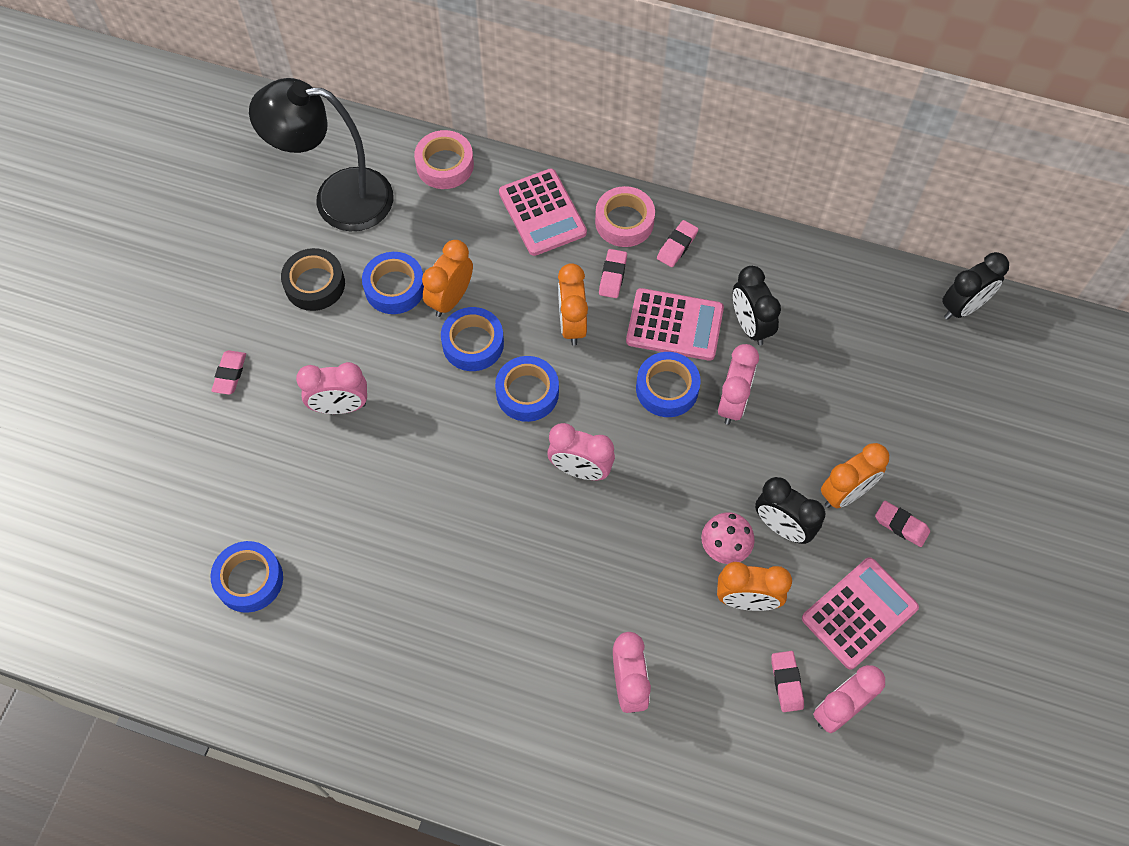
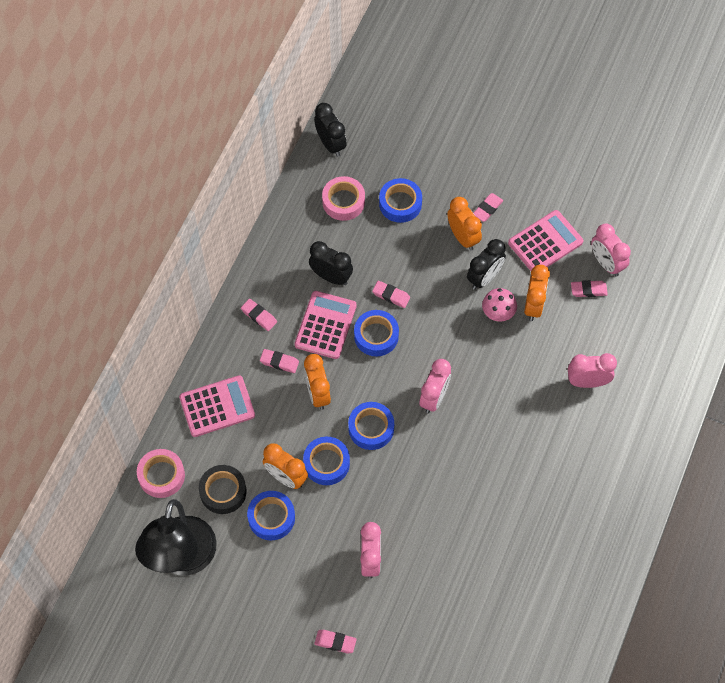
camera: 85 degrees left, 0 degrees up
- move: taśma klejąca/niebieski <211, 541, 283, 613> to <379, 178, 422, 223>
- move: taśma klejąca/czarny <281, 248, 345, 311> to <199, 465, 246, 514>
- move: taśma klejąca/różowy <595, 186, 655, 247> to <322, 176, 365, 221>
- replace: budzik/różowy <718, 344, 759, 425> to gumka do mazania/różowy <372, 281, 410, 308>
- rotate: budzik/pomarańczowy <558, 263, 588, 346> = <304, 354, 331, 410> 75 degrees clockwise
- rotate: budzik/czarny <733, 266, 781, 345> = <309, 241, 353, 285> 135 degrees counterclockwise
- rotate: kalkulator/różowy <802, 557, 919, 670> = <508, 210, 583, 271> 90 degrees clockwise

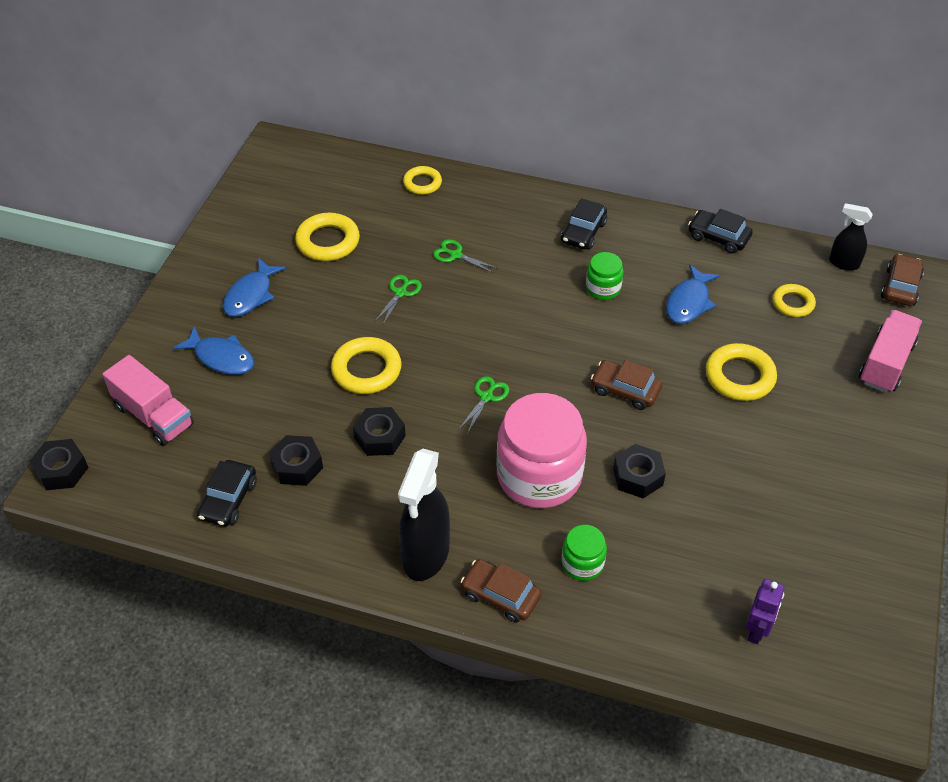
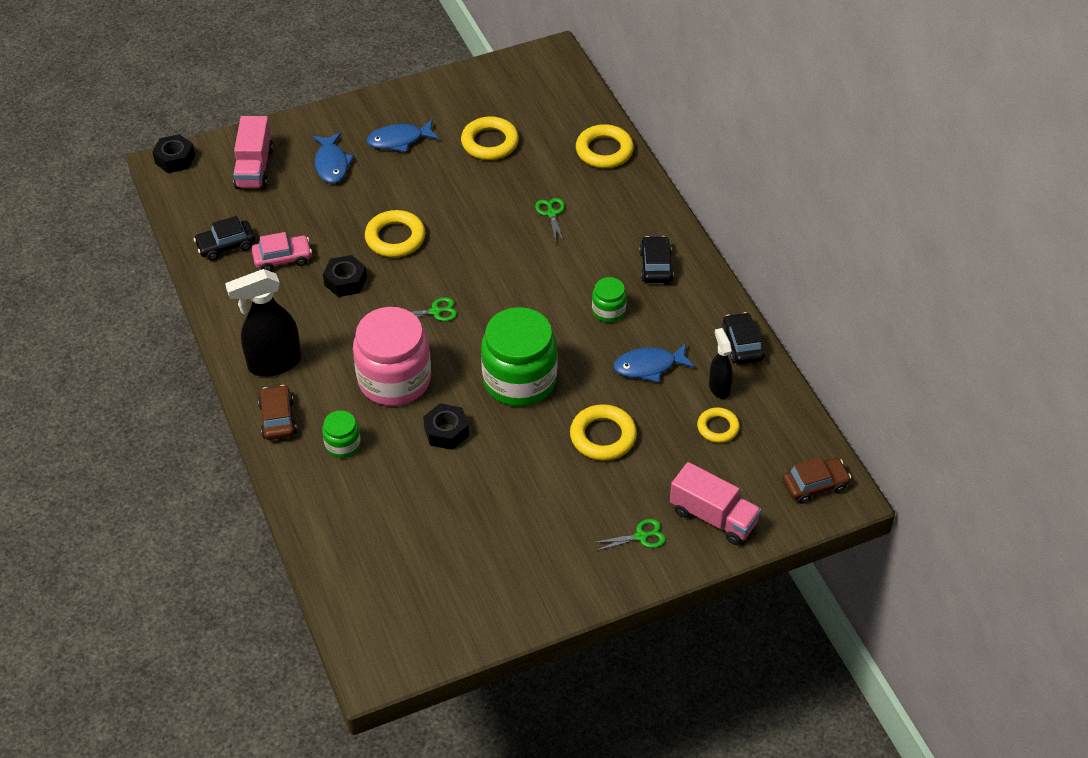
camera: 50 degrees right, 0 degrees up
- delete: robot/fioletowy <745, 579, 785, 644>
- move: nożyczki/zielony <374, 275, 422, 325> to <592, 519, 666, 551>
- move: spryskiwacz/czarny <829, 203, 873, 271> to <709, 328, 733, 399>
- replace: nakrętka/czarny <269, 435, 323, 486> to samochód/różowy <251, 232, 312, 271>
- replace: samochód/brązowy <591, 360, 662, 410> to słoik/zielony <481, 307, 557, 407>
- rotate: samochód/czarny <561, 198, 607, 250> = <639, 236, 674, 283> 105 degrees clockwise
- rotate: ciężarówka/różowy <859, 310, 922, 393> = <670, 462, 761, 545> 45 degrees clockwise
- resize: pierścień/żółty <403, 166, 442, 195> = <576, 124, 634, 168> x1.57

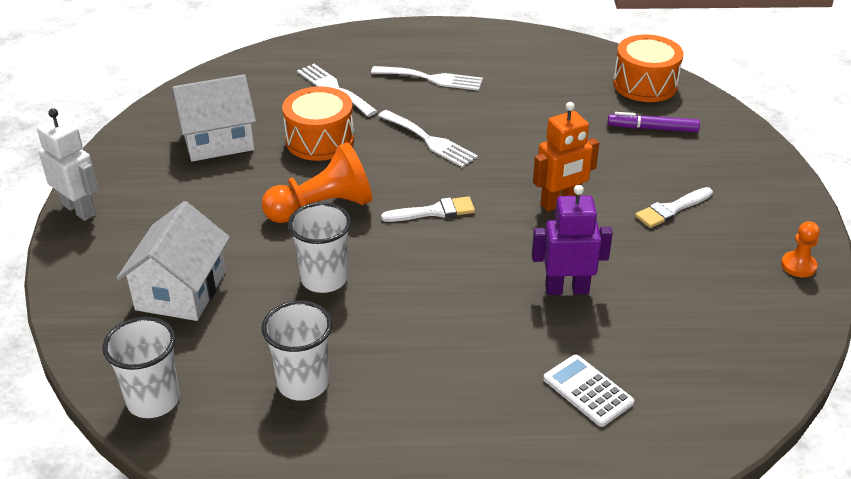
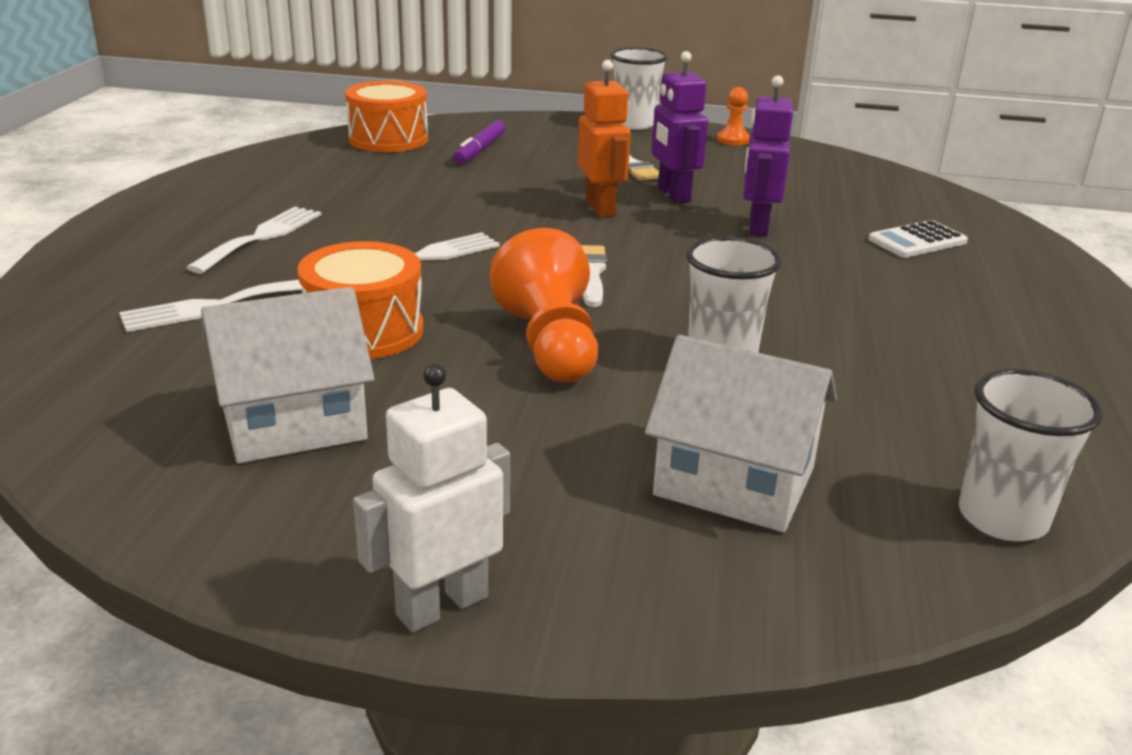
camera: 80 degrees left, 10 degrees down
- insert: robot/fioletowy <651, 51, 708, 203>
- move: szklanka/biały <261, 301, 332, 401> to <610, 47, 668, 130>
- rotate: domek/biały <172, 74, 256, 162> = <201, 287, 375, 463> 75 degrees clockwise

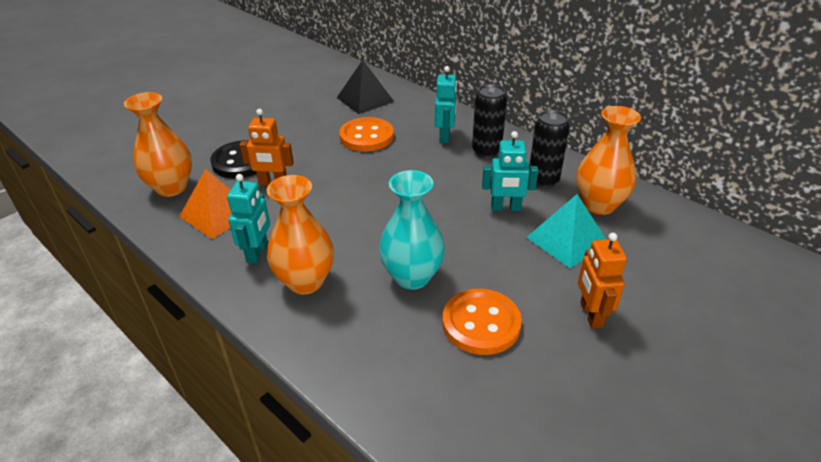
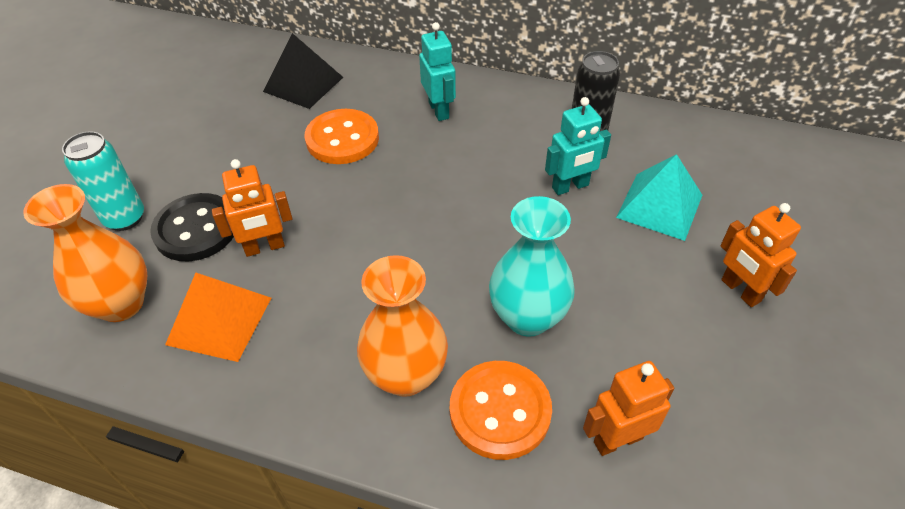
camera: 25 degrees left, 10 degrees up
- delete: robot/turkusowy <227, 174, 270, 264>
- delete: puszka/czarny <472, 84, 507, 159>
- delete: wazon/pomarańczowy <576, 106, 641, 215>
- insert: puszka/turkusowy <62, 131, 144, 231>
- insert: robot/pomarańczowy <583, 361, 674, 456>
- move: guzik/pomarańczowy <442, 289, 522, 355> to <450, 361, 552, 460>

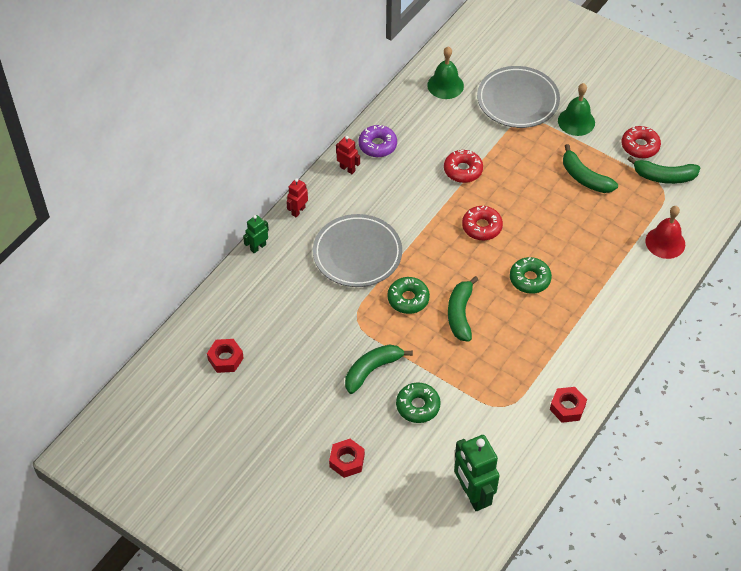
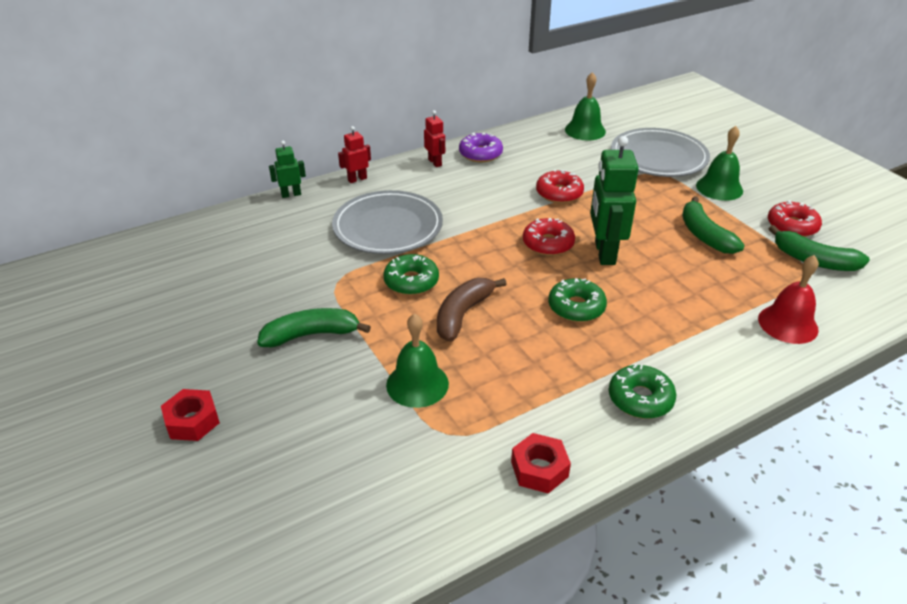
camera: 25 degrees right, 15 degrees down
- delete: nakrętka/czerwony <207, 339, 244, 373>
- insert: dzwonek/zielony <386, 313, 449, 408>
- move: donut/zielony <396, 383, 441, 423> to <609, 364, 676, 419>
- move: robot/zielony <454, 435, 500, 511> to <590, 136, 639, 265>
- recolor: banan/zielony <448, 276, 478, 342> to banan/brązowy <437, 278, 506, 342>

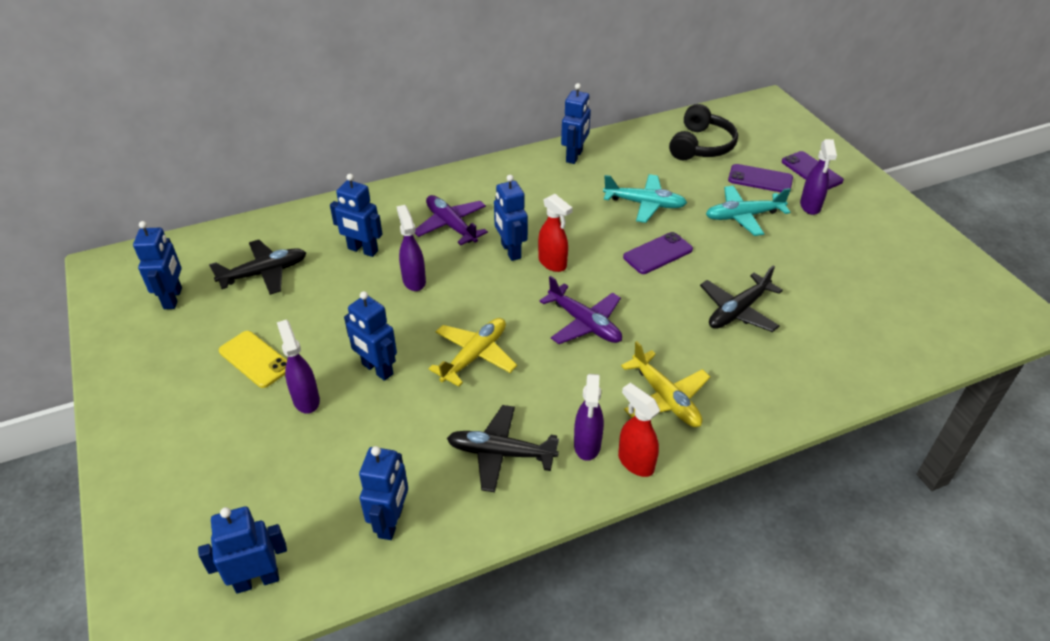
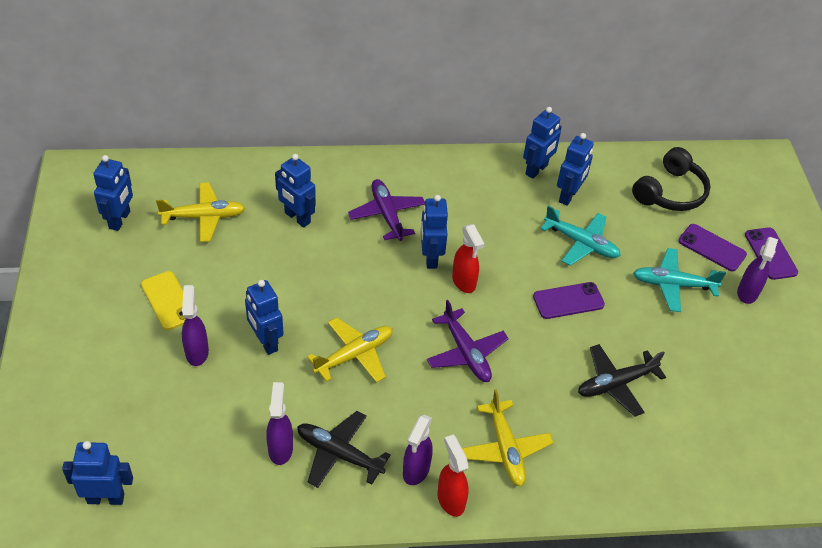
camera: 15 degrees right, 5 degrees up
- move: robot/niebieski <359, 446, 408, 540> to <557, 133, 594, 206>
- move: spryskiwacz/fioletowy <397, 205, 426, 291> to <266, 382, 293, 465>
- recolor: samolot/czarny <209, 240, 306, 295> to samolot/żółty <156, 182, 245, 242>

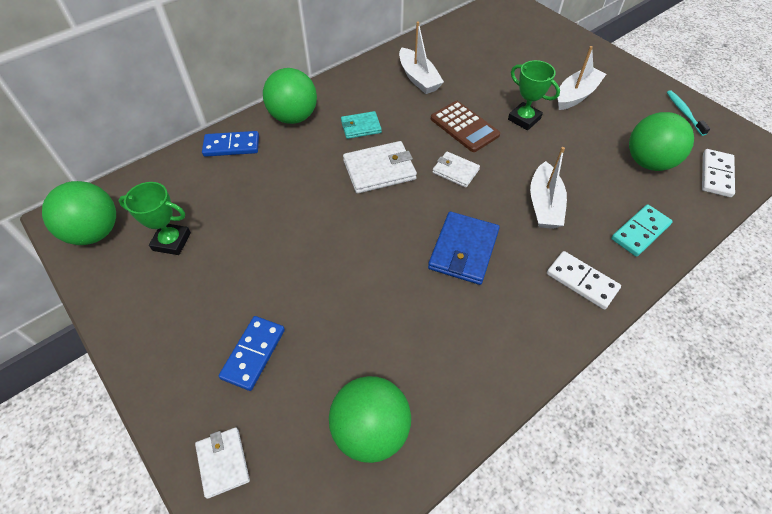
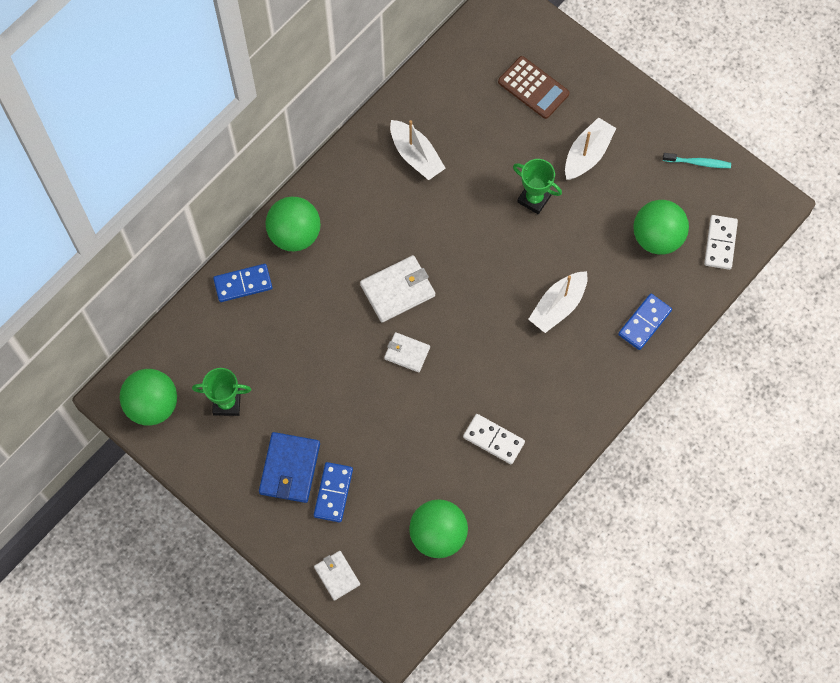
camera: 10 degrees left, 15 degrees up
- delete: portfel/turkusowy <341, 111, 382, 139>
- move: portfel/niebieski <428, 211, 500, 285> to <259, 432, 320, 503>
- move: kalkulator/brązowy <431, 101, 500, 152> to <498, 56, 569, 119>
- move: portfel/biały <432, 152, 480, 188> to <384, 332, 430, 373>
- move: kostka domina/biały <547, 251, 621, 309> to <463, 414, 525, 464>
- recolor: kostka domina/turkusowy <611, 204, 673, 257> to kostka domina/niebieski <618, 294, 672, 350>
- rotate: łódka/biały <530, 147, 567, 229> = <528, 271, 587, 333> 45 degrees clockwise
- rotate: szczoteczka do zębów/turkusowy <667, 90, 710, 136> = <663, 153, 731, 168> 120 degrees clockwise

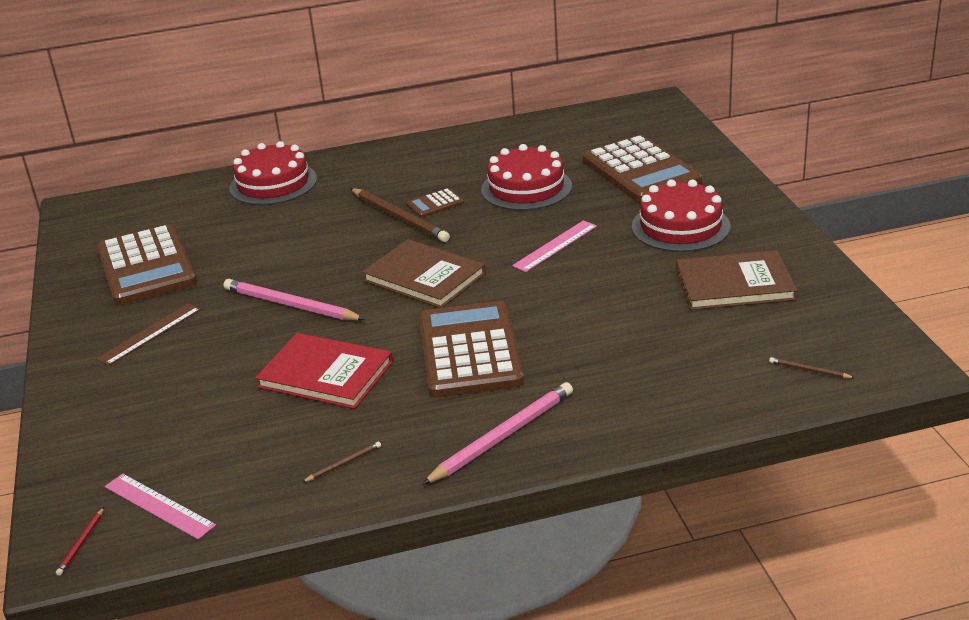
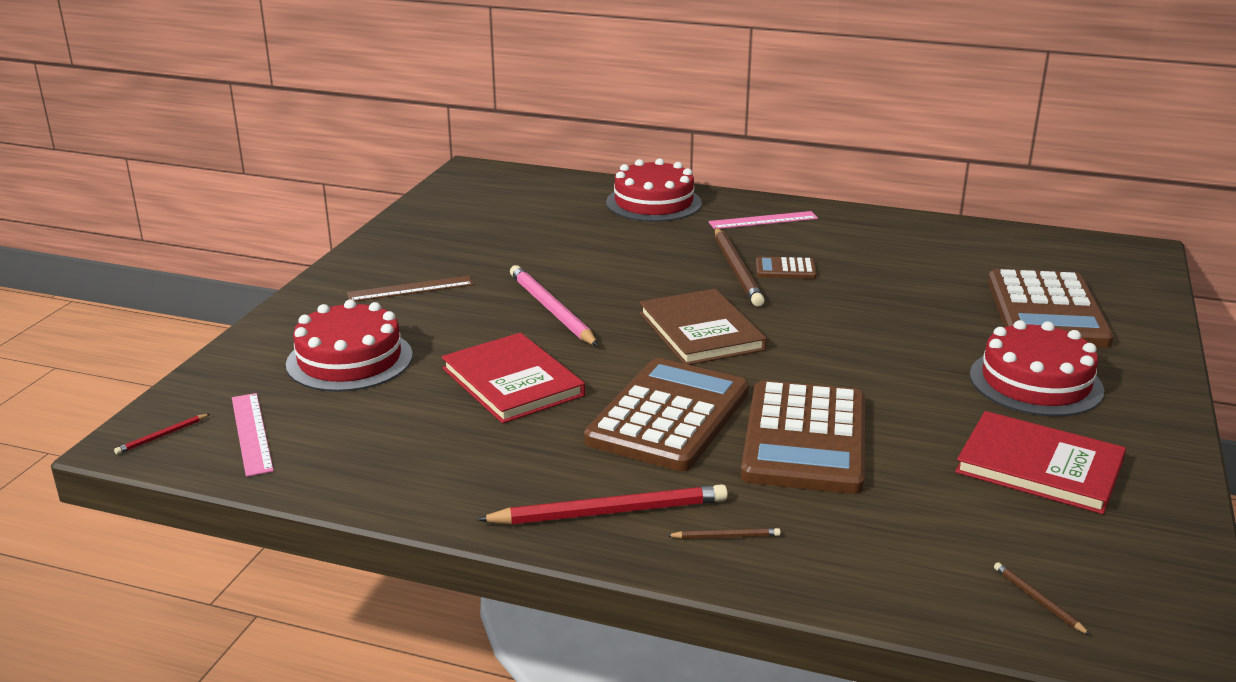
camera: 30 degrees right, 5 degrees down
- move: kalkulator/brązowy <97, 224, 197, 305> to <741, 380, 865, 494>
- move: ołówek/brązowy <302, 442, 381, 483> to <666, 528, 781, 539>
- move: tort/czerwony <481, 144, 572, 211> to <286, 300, 413, 392>
- move: linijka/różowy <512, 220, 597, 272> to <708, 211, 818, 229>
- recolor: ołówek/różowy <422, 382, 573, 485> to ołówek/czerwony <477, 484, 728, 525>
- recolor: książka/brązowy <676, 250, 797, 310> to książka/czerwony <955, 411, 1126, 514>

